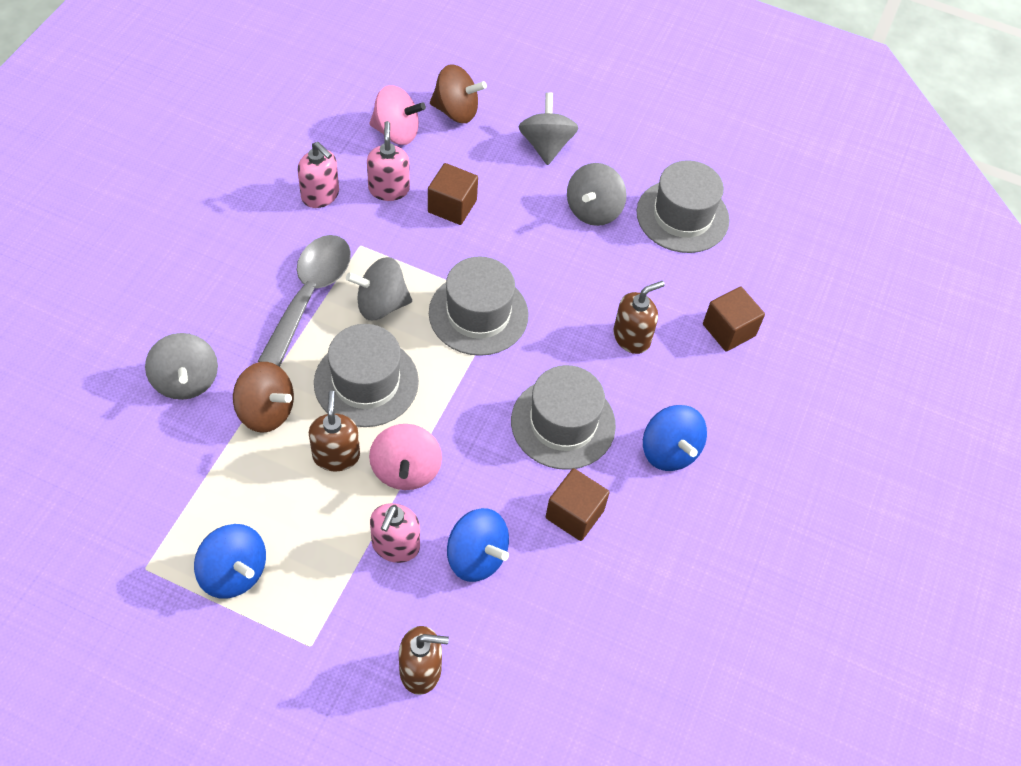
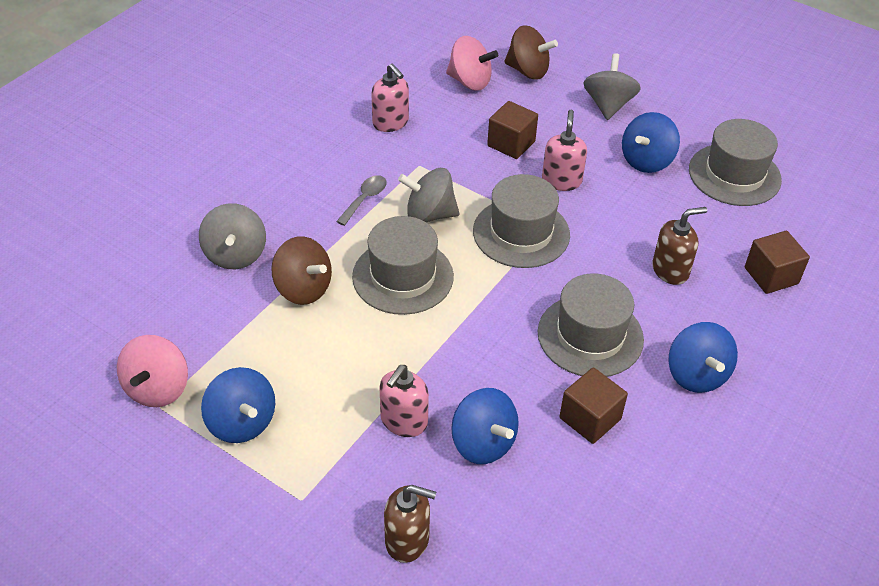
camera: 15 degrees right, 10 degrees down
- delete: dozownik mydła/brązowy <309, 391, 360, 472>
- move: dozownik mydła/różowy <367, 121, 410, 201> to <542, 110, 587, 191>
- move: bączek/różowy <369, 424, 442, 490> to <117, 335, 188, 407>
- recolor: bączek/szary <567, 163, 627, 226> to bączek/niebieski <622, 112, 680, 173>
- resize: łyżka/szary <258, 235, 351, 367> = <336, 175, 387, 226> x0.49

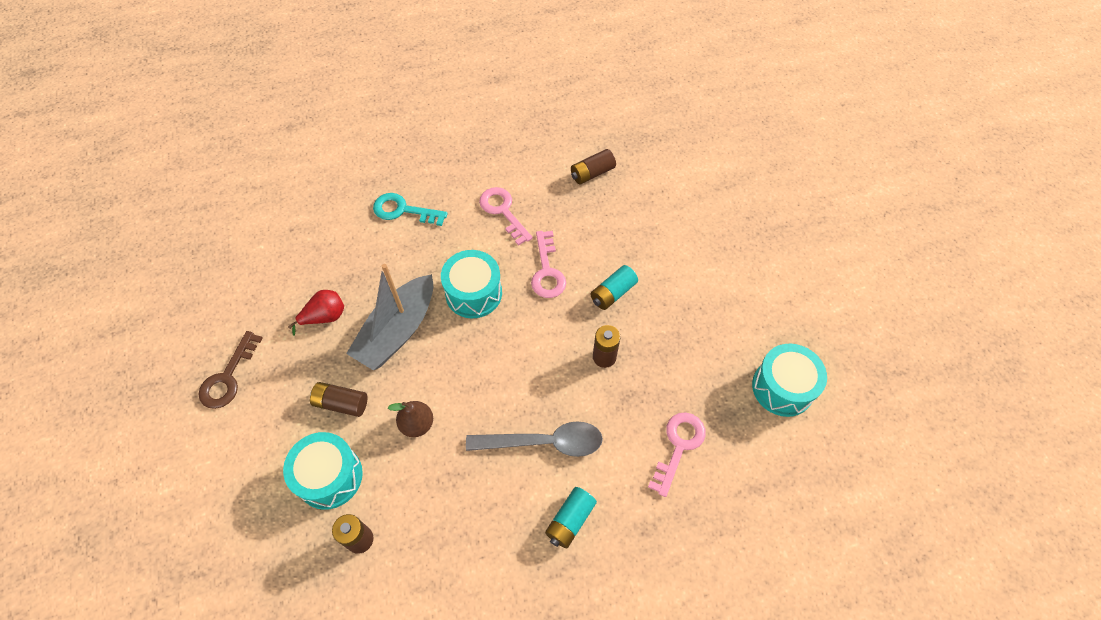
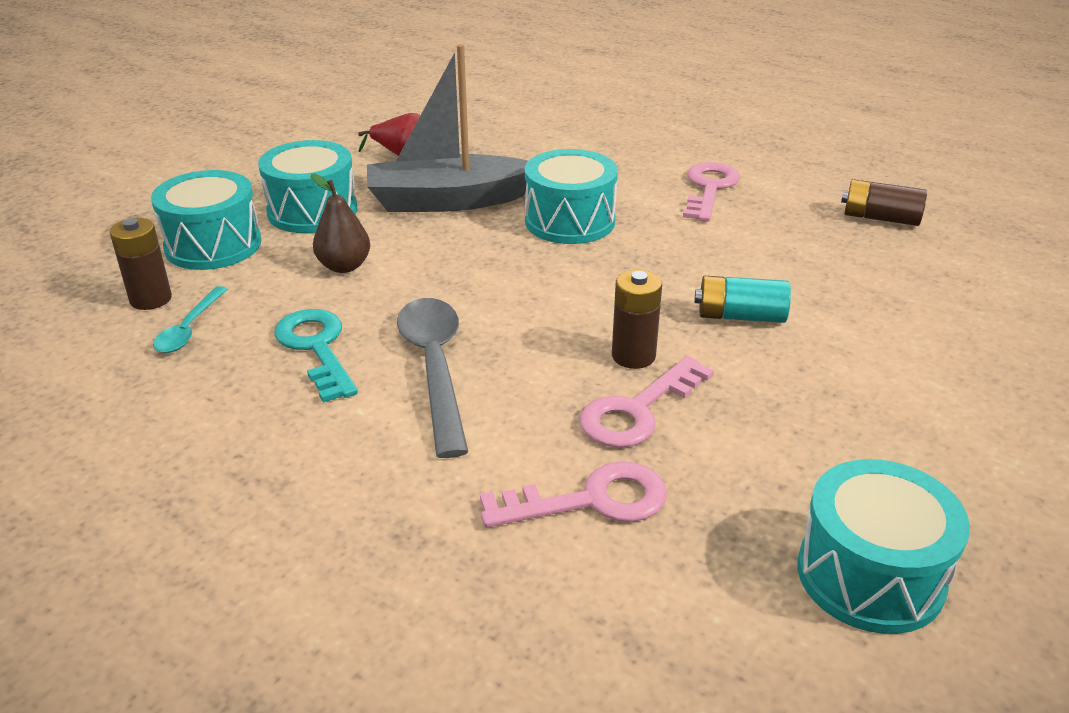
camera: 50 degrees right, 25 degrees down
- delete: klucz/brązowy <199, 331, 263, 409>
- delete: bateria/turkusowy <545, 487, 597, 548>
- insert: łyżka/turkusowy <153, 286, 228, 353>
- move: klucz/turkusowy <373, 193, 448, 226> to <274, 309, 358, 403>
- move: klucz/różowy <531, 231, 566, 298> to <580, 356, 714, 448>
- replace: bateria/brązowy <310, 382, 367, 417> to bęben/turkusowy <258, 140, 357, 233>
- rotate: łyżka/szary <466, 421, 603, 457> = <397, 298, 468, 458> 150 degrees counterclockwise

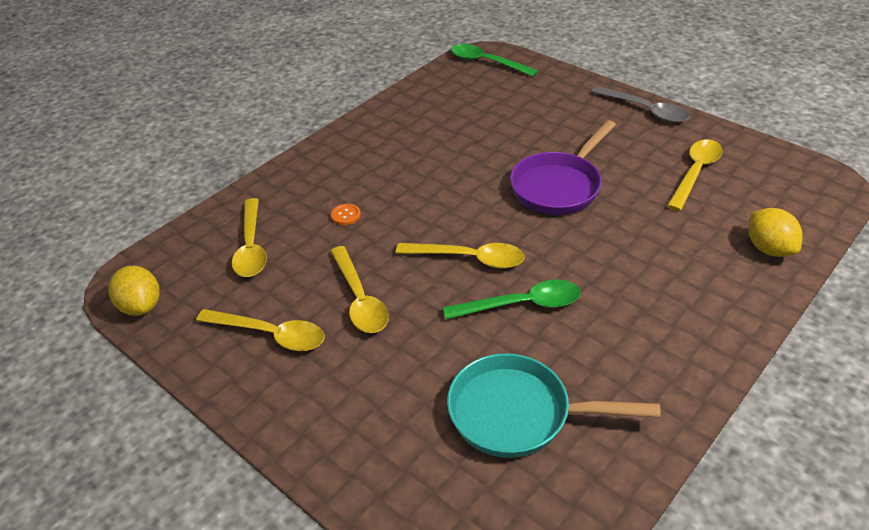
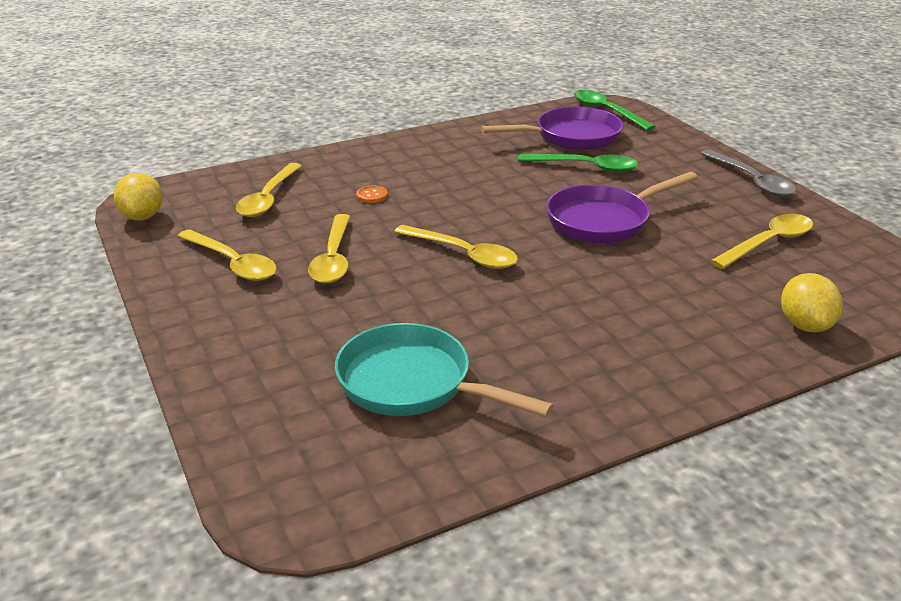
camera: 20 degrees right, 10 degrees down
- insert: patelnia/fioletowy <481, 106, 623, 150>
- move: łyżka/zielony <443, 279, 581, 320> to <518, 154, 638, 173>

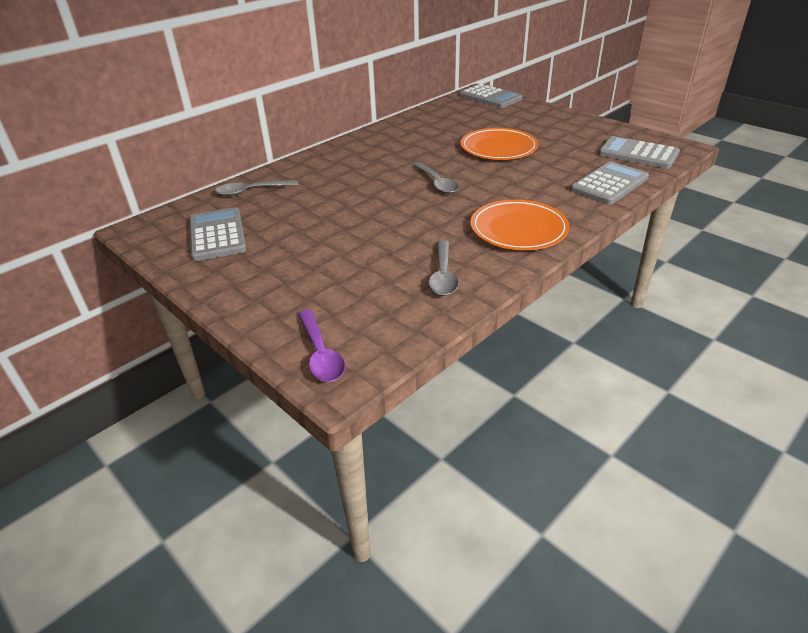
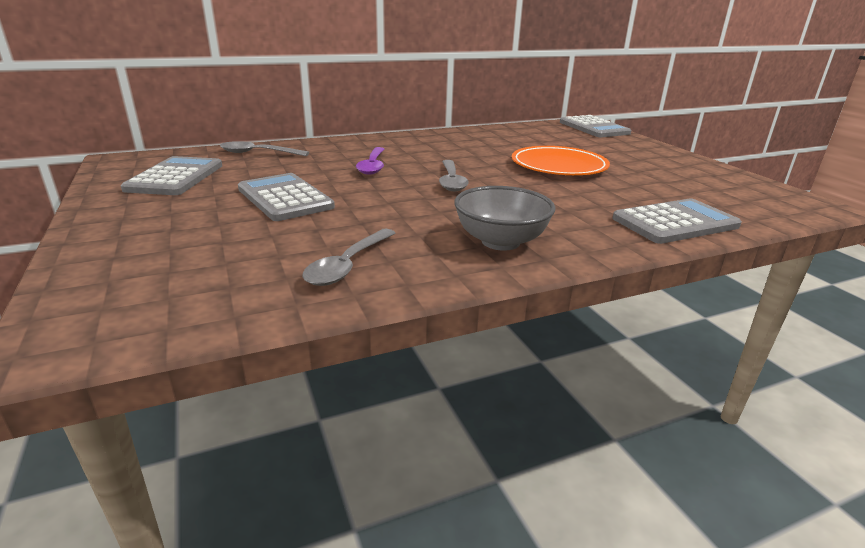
camera: 20 degrees right, 10 degrees down
- move: łyżka/fioletowy <298, 310, 345, 382> to <356, 147, 384, 175>
- move: kalkulator/szary <598, 136, 680, 169> to <238, 173, 335, 221>
- replace: talerz/pomarańczowy <470, 200, 570, 250> to miska/szary <454, 186, 556, 251>

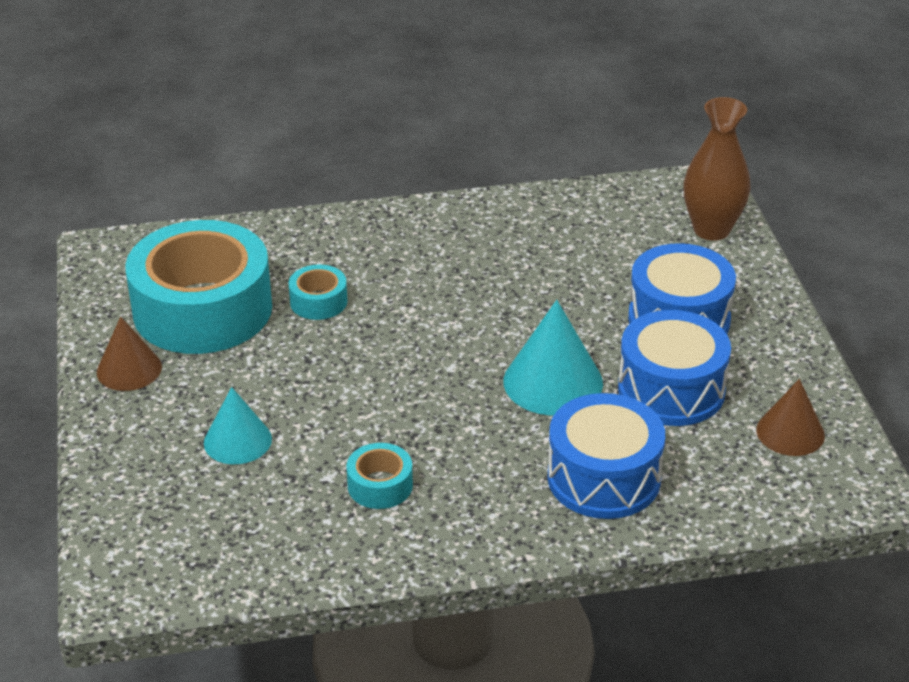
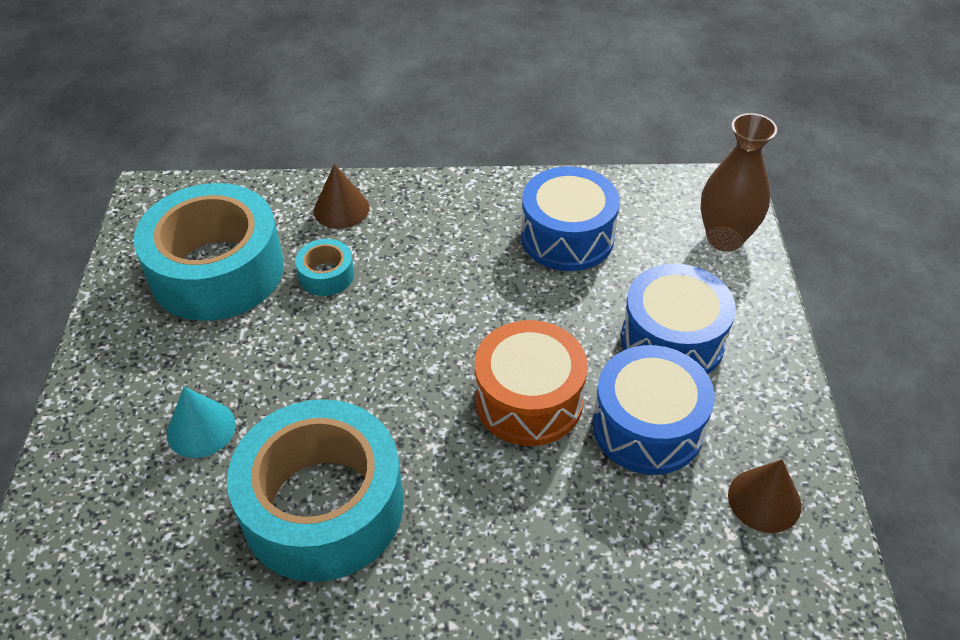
camera: 10 degrees right, 10 degrees up
- move: stożek/brązowy <97, 316, 162, 391> to <314, 164, 369, 229>
- move: bęben/niebieski <547, 393, 665, 519> to <521, 166, 620, 271>
- replace: stożek/turkusowy <503, 300, 603, 416> to bęben/pomarańczowy <475, 320, 588, 446>
- resize: taśma klejąca/turkusowy <347, 443, 413, 509> = <227, 399, 404, 582> x2.40

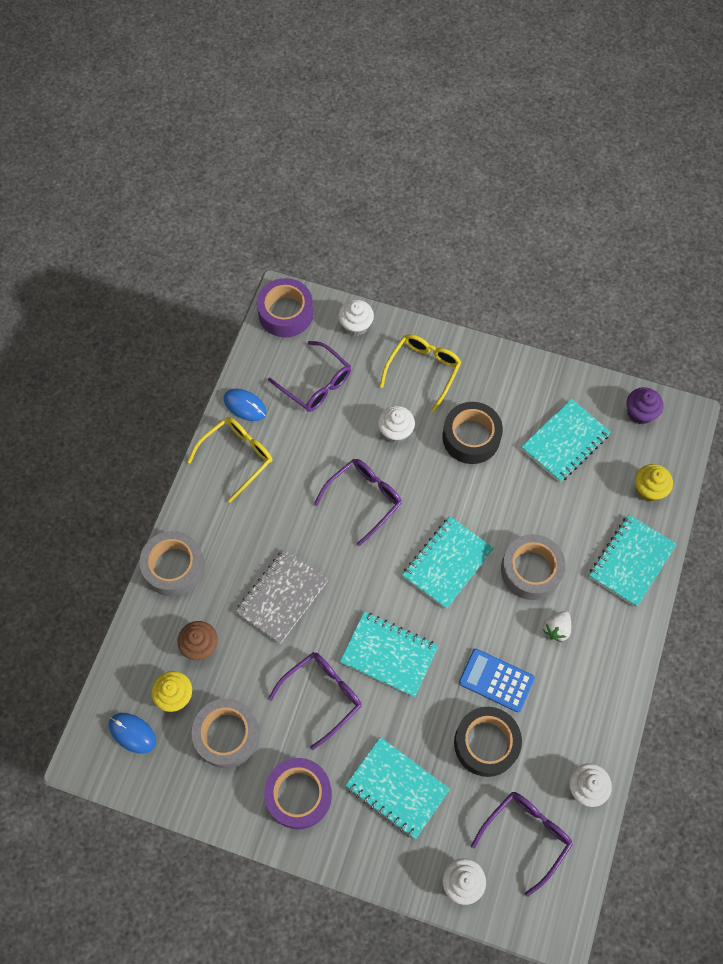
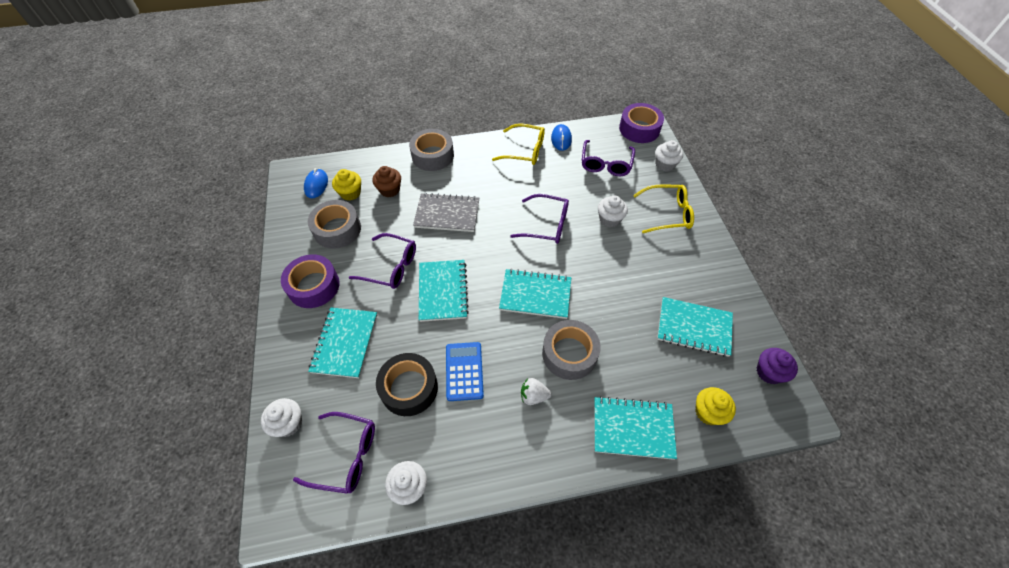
camera: 60 degrees right, 10 degrees down
- delete: taśma klejąca/czarny <443, 402, 503, 464>

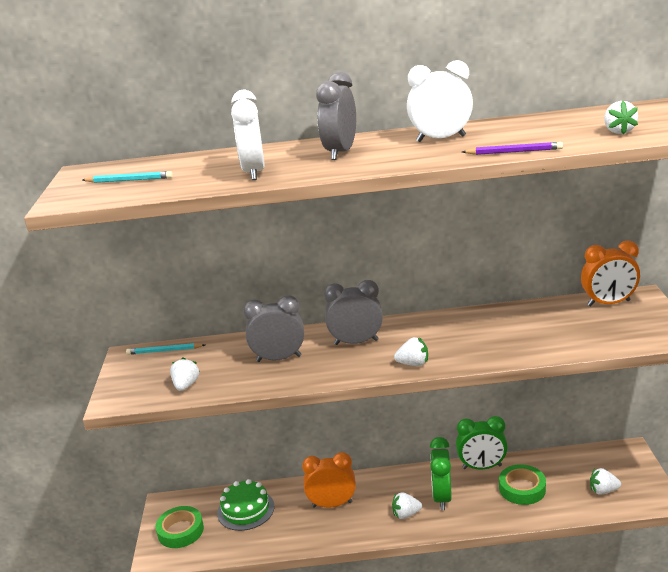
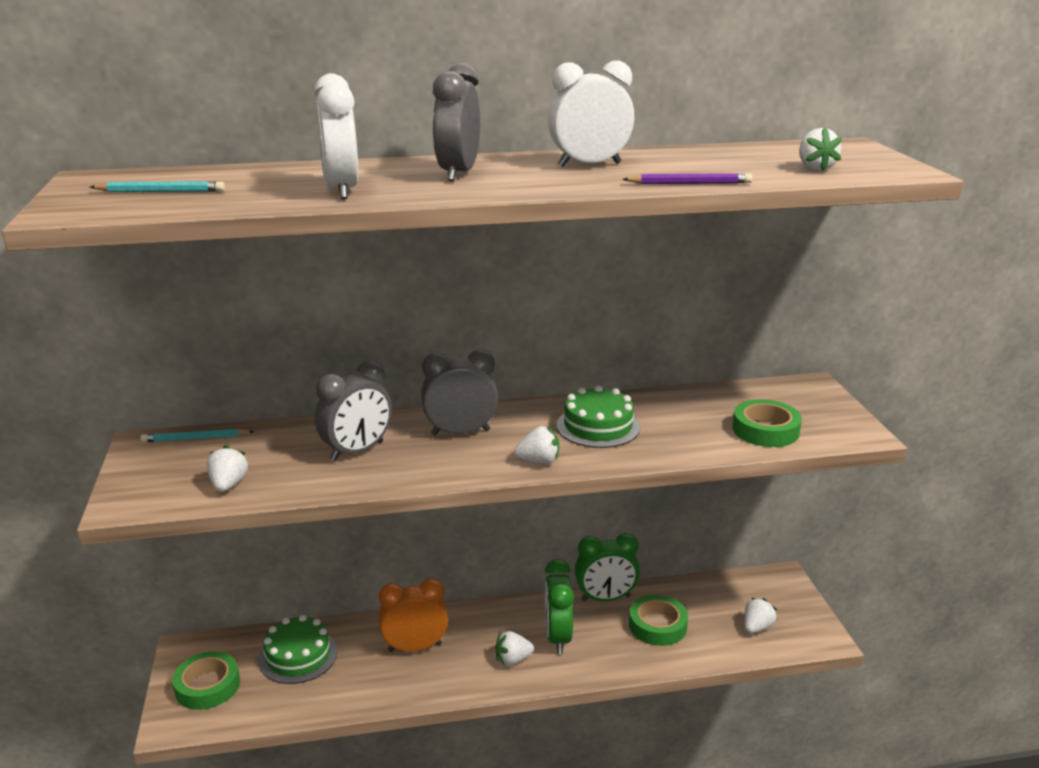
camera: 10 degrees left, 0 degrees up
- delete: budzik/pomarańczowy <581, 241, 640, 307>
- insert: tort/zielony <557, 385, 640, 448>
- insert: taśma klejąca/zielony <732, 399, 802, 447>
- rotate: budzik/szary <243, 295, 304, 362> = <315, 361, 392, 461> 150 degrees clockwise
- rotate: truskawka/biały <590, 468, 621, 495> = <744, 598, 777, 633> 135 degrees clockwise

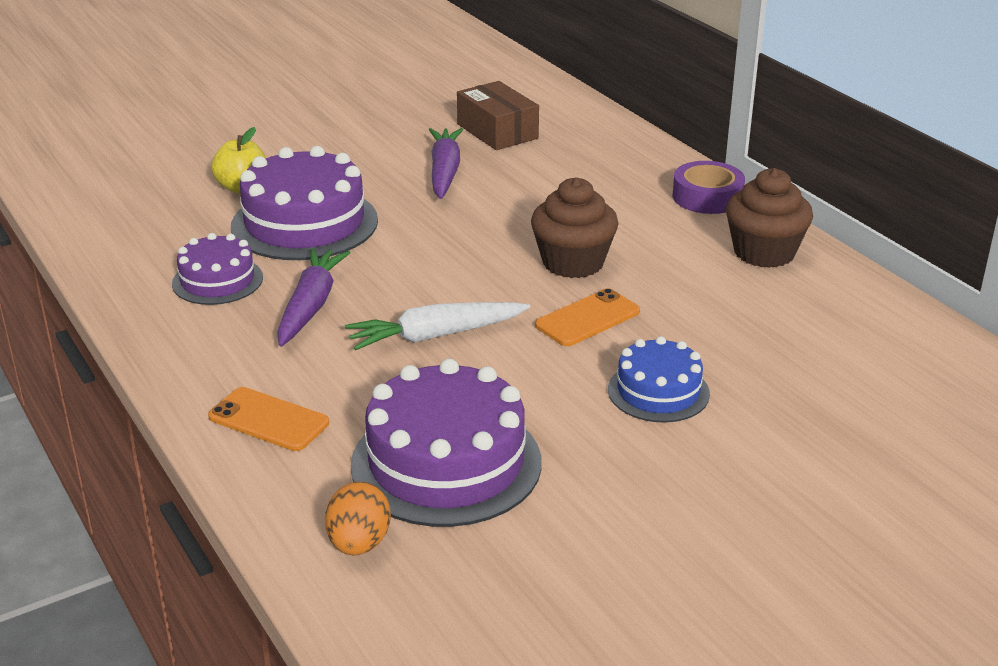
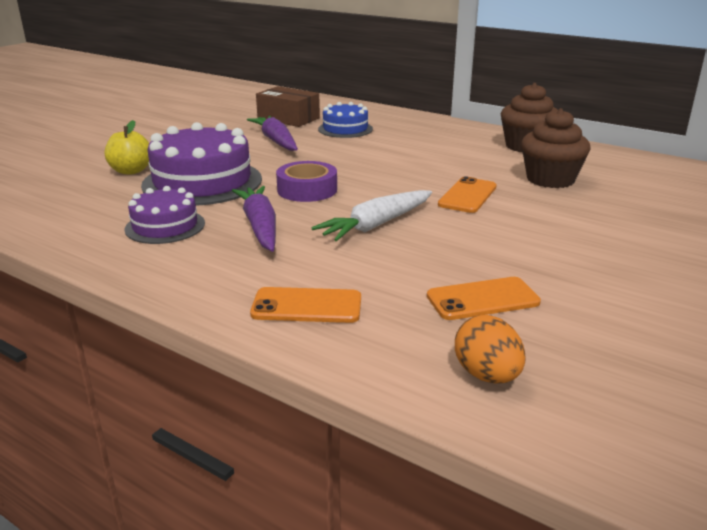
camera: 25 degrees left, 5 degrees down
- move: muffinka/brązowy <531, 177, 619, 278> to <521, 108, 591, 188>
- move: tort/niebieski <608, 336, 710, 423> to <318, 102, 373, 138>
- move: taśma klejąca/fioletowy <673, 161, 745, 214> to <276, 161, 337, 202>
- replace: tort/fioletowy <351, 359, 542, 527> to telefon/pomarańczowy <427, 277, 541, 320>

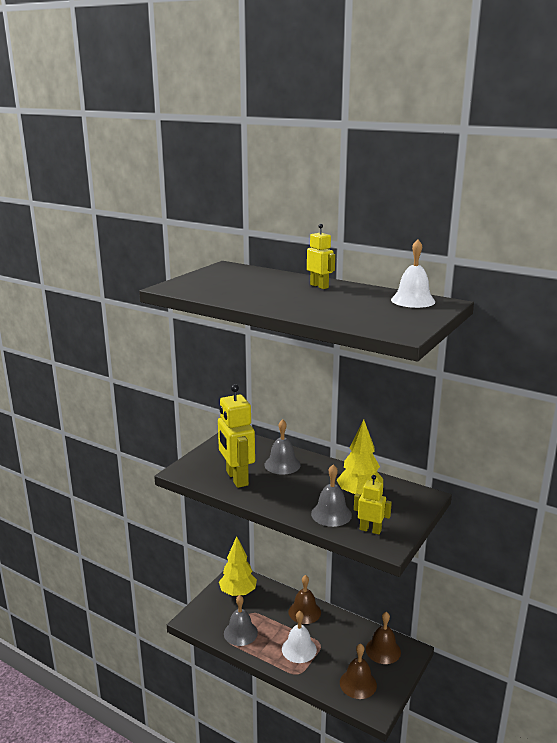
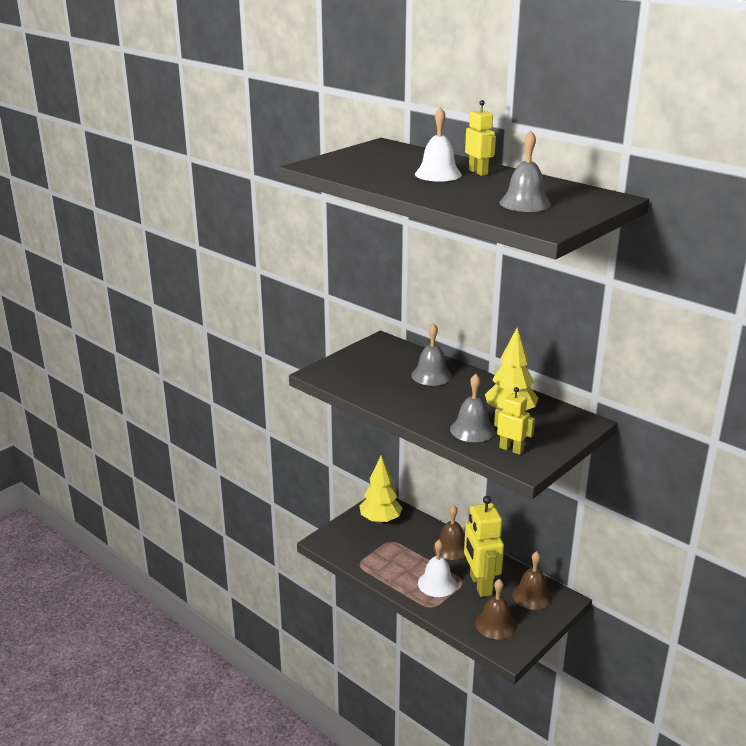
camera: 10 degrees right, 5 degrees up
- move: robot/żółty <218, 384, 255, 488> to <464, 496, 504, 597>
- move: dzwonek/szary <224, 595, 258, 646> to <499, 131, 551, 212>
- move: dzwonek/biały <391, 239, 435, 308> to <415, 107, 462, 182>

